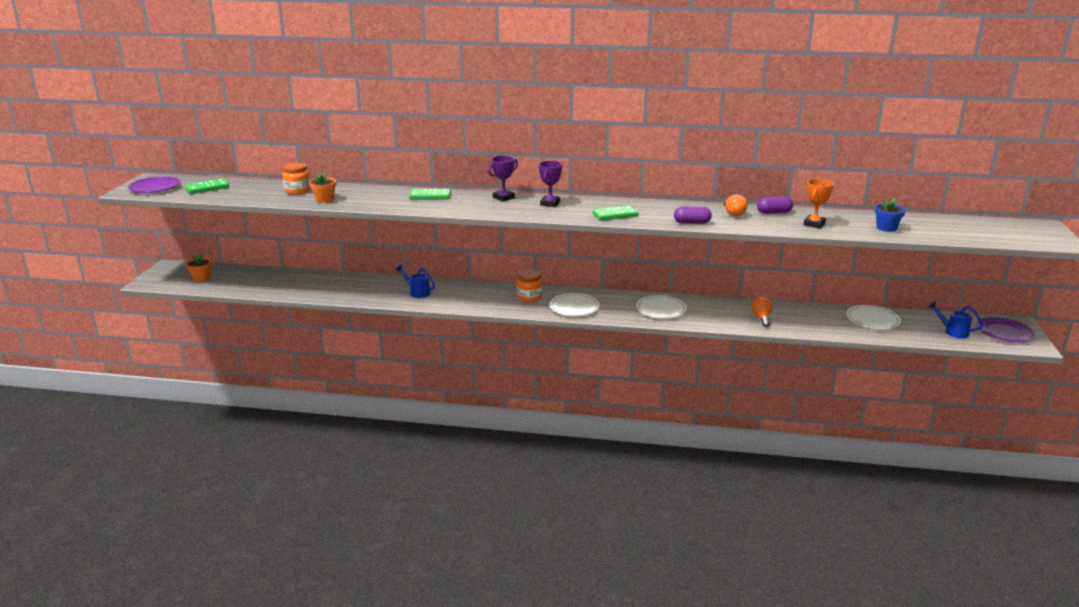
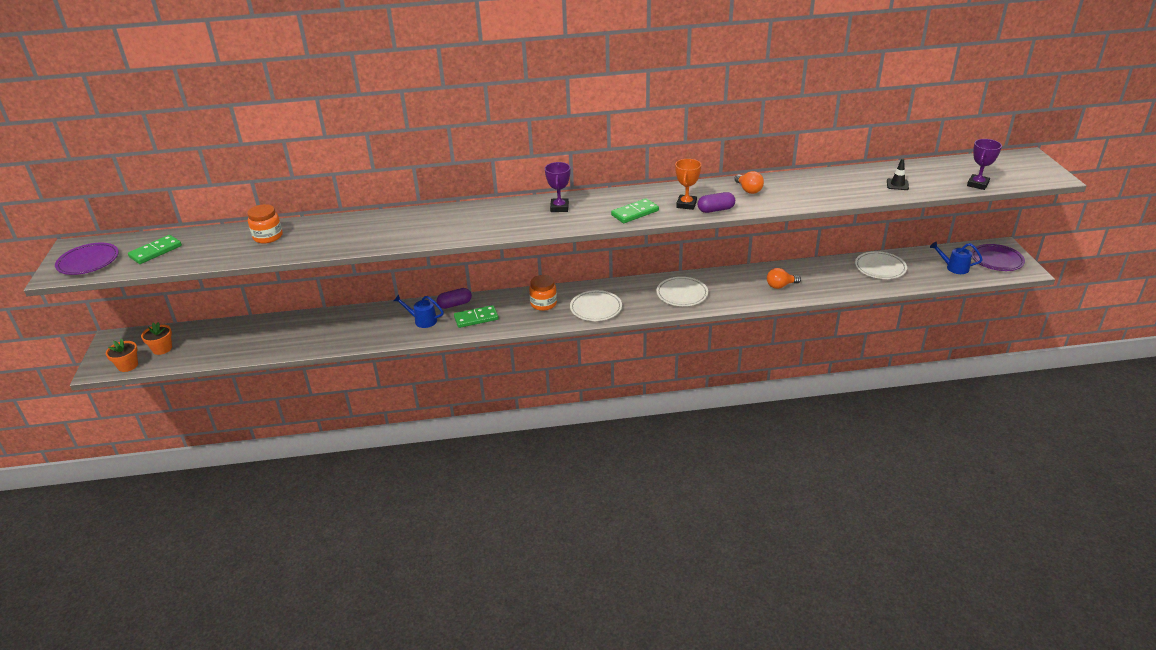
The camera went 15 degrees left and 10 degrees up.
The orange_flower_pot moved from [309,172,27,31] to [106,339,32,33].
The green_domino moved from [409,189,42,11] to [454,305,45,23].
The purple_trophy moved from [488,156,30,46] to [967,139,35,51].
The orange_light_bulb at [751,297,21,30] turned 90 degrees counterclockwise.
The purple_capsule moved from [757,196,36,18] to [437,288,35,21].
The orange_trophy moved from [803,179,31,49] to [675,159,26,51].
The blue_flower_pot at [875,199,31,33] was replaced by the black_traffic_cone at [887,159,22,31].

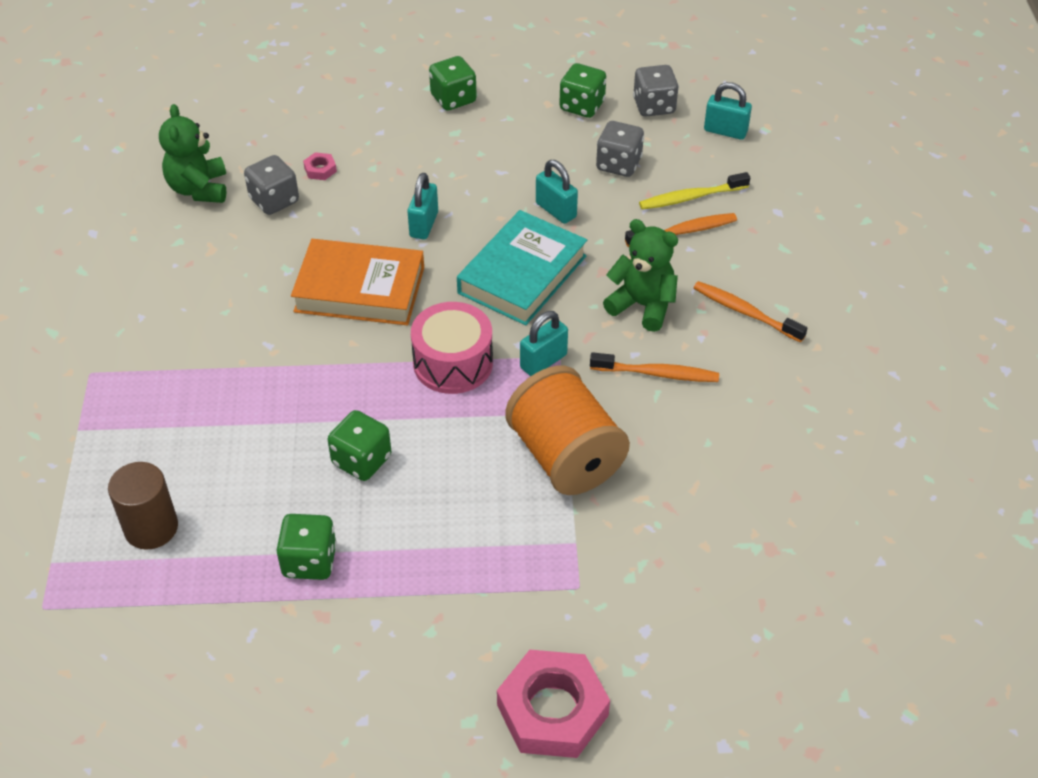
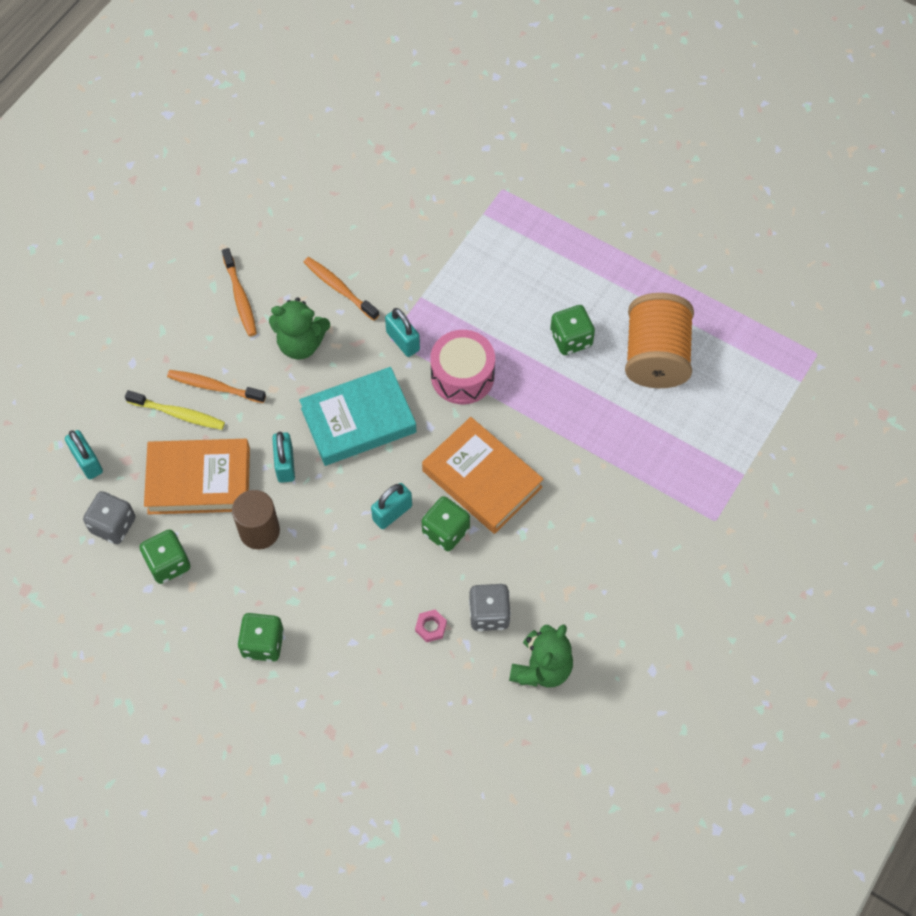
The camera went 145 degrees left and 15 degrees up.
The brown_cylinder moved from [108,462,70,88] to [232,490,48,59].
The green_dice moved from [276,514,61,66] to [422,496,48,55].
The pink_nut at [497,650,113,108] disappeared.
The orange_spool moved from [505,366,125,129] to [625,293,69,95].
The turquoise_padlock at [520,311,48,65] turned 60 degrees clockwise.
The grey_dice at [596,121,48,56] was replaced by the orange_book at [144,439,106,76].
The green_teddy_bear at [603,219,75,113] turned 60 degrees counterclockwise.

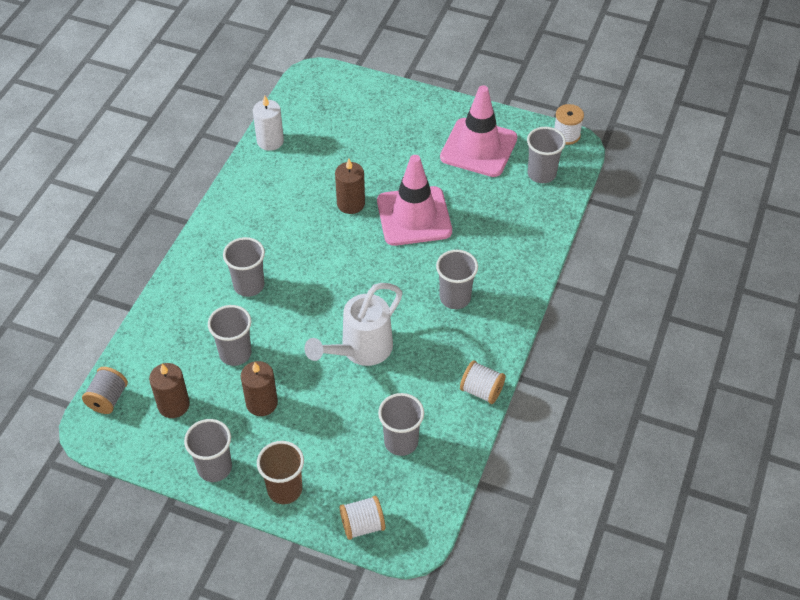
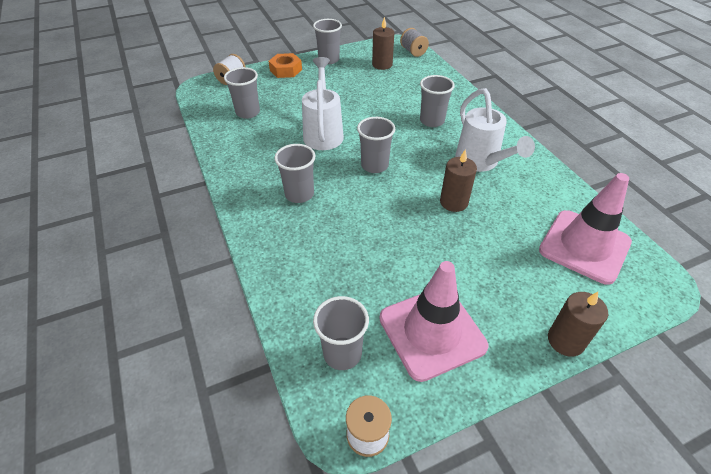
The camera went 135 degrees right and 5 degrees down.
The grey_cup moved from [208,305,44,61] to [357,117,38,56].
The brown_candle moved from [241,361,37,55] to [548,292,60,65].
The white_candle at [253,96,31,55] disappeared.
The brown_cup at [257,441,47,63] was replaced by the orange_nut at [268,53,34,25].
The pink_traffic_cone moved from [377,155,75,91] to [539,173,93,112].
The white_spool at [460,361,46,43] disappeared.
The white_watering_can at [455,88,80,84] appeared.

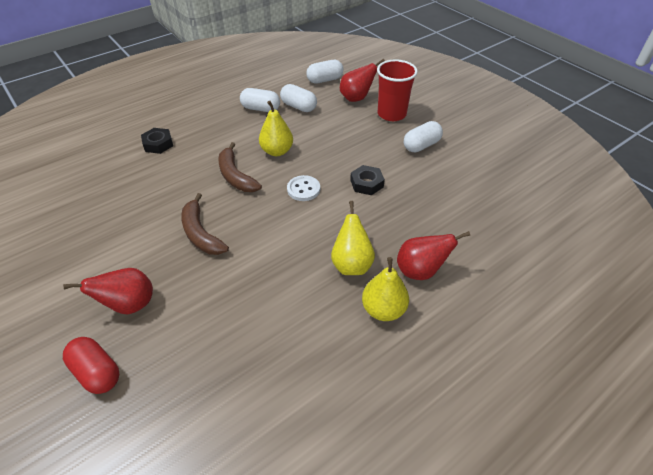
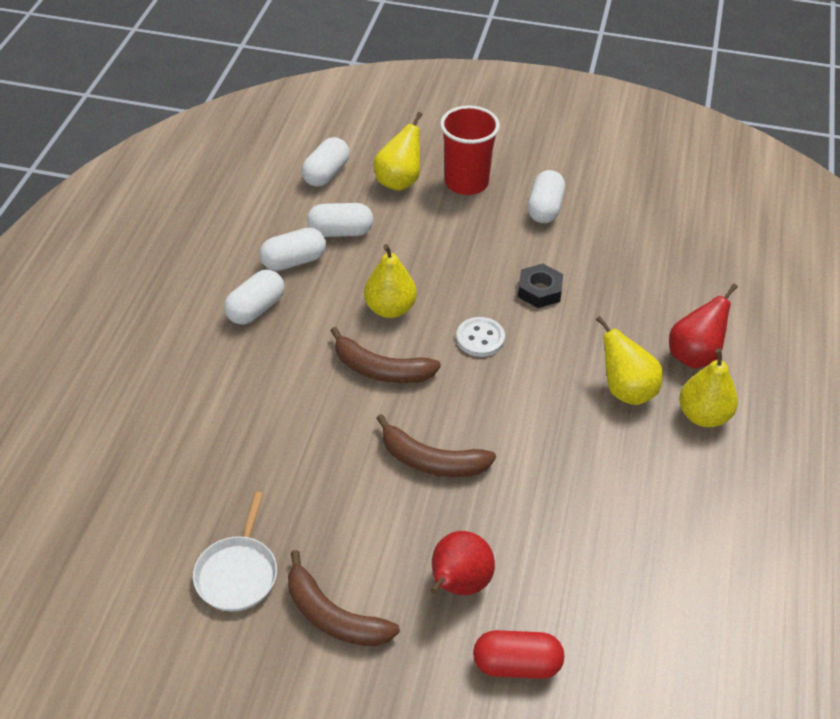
The camera went 40 degrees left and 0 degrees up.
The black_nut at [141,128,32,26] disappeared.
The red_pear at [340,59,45,43] became the yellow_pear at [374,112,48,79].
The white_pan at [193,492,84,120] appeared.
The white_capsule at [224,270,60,55] appeared.
The brown_banana at [288,550,112,97] appeared.

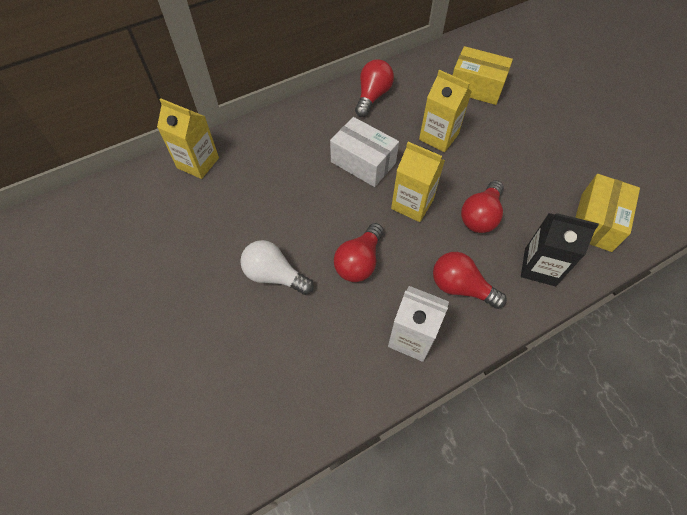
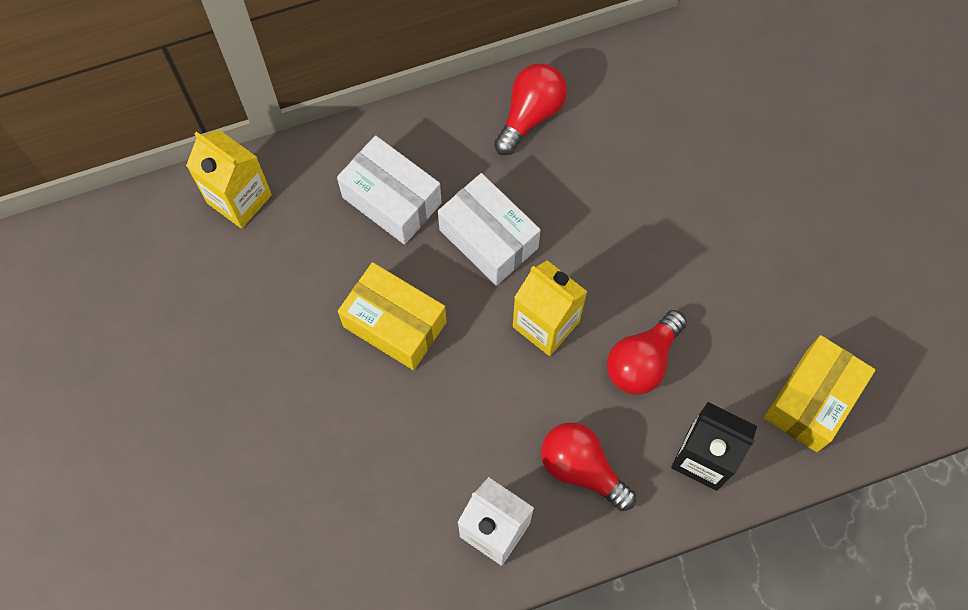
The camera went 10 degrees right and 10 degrees up.
The white_light_bulb at [240,240,74,55] disappeared.
The red_light_bulb at [334,223,50,59] disappeared.
The yellow_carton at [419,70,53,82] disappeared.
The yellow_box moved from [453,46,60,59] to [338,262,109,108].
The white_box at [337,135,105,110] appeared.

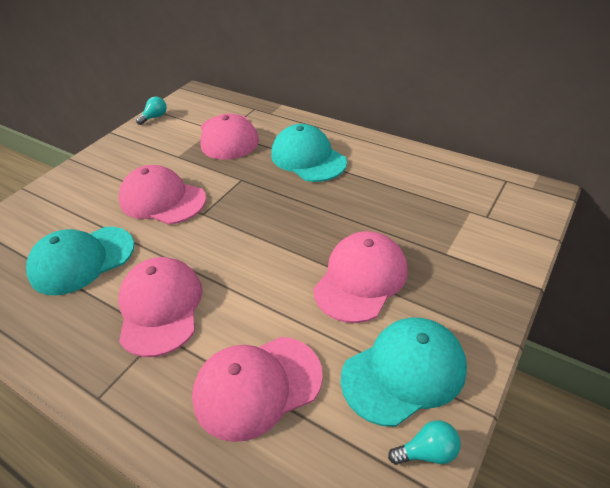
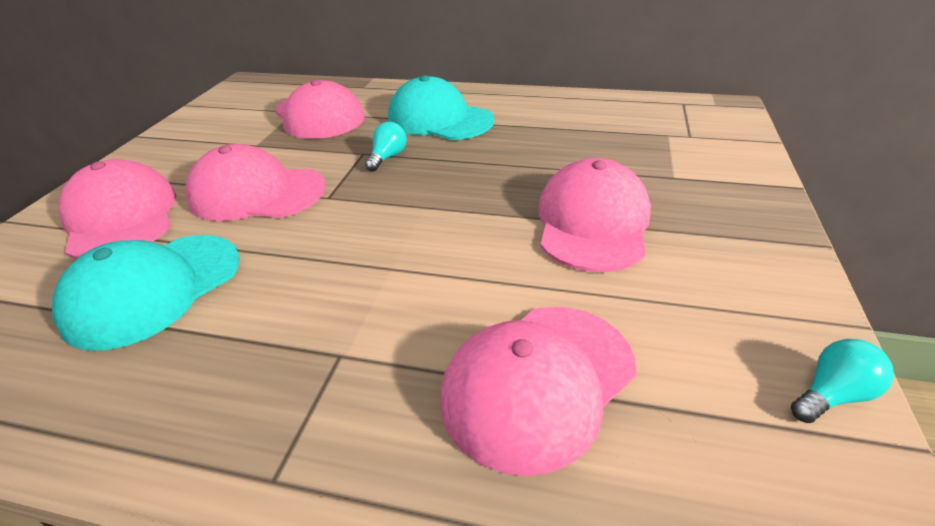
The camera went 20 degrees left and 5 degrees down.
The pink_cap moved from [118,257,84,100] to [58,159,118,100].
The turquoise_light_bulb moved from [136,97,31,28] to [365,122,42,49].
The turquoise_cap at [341,317,126,110] disappeared.

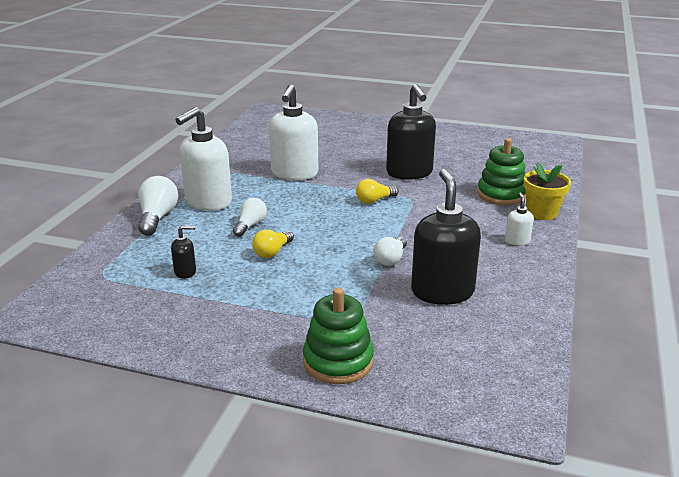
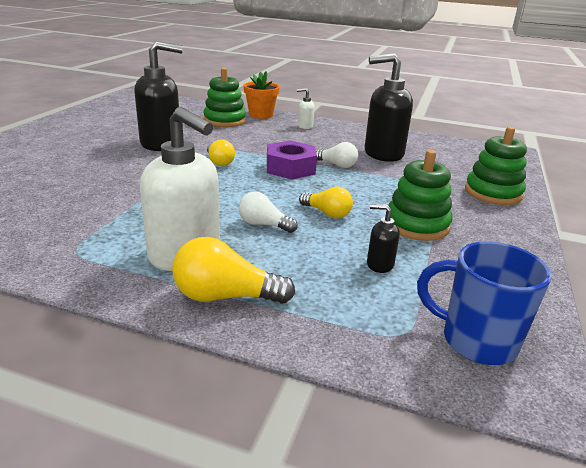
The camera went 90 degrees left and 0 degrees up.
The white_light_bulb at [138,176,40,60] became the yellow_light_bulb at [172,237,123,67].
The black_soap_dispenser at [171,225,25,54] turned 60 degrees counterclockwise.
The white_soap_dispenser at [269,84,49,96] disappeared.
The yellow_flower_pot at [523,163,48,57] became the orange_flower_pot at [244,71,36,48].
The purple_nut at [267,141,50,38] appeared.
The green_stacking_toy at [388,150,64,91] appeared.
The blue_mug at [417,242,135,123] appeared.

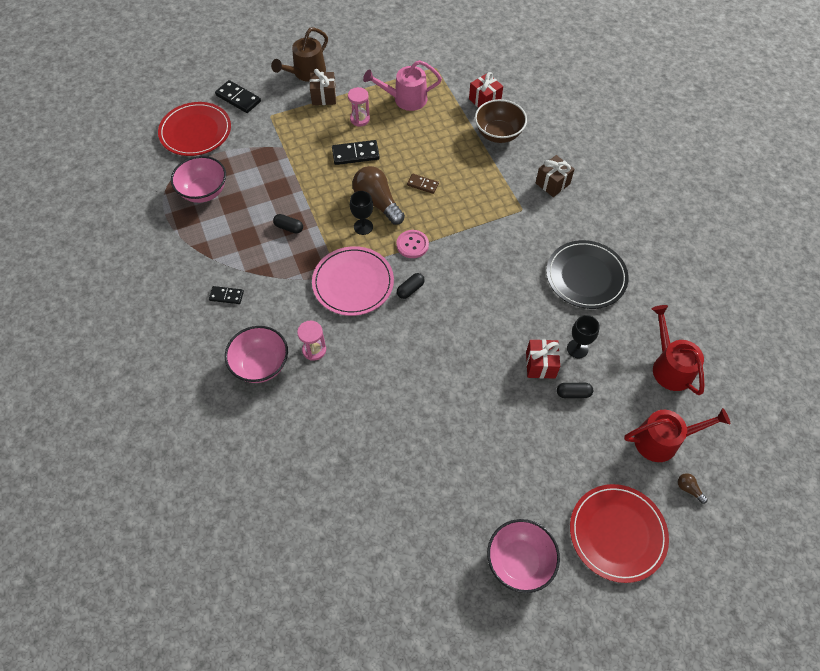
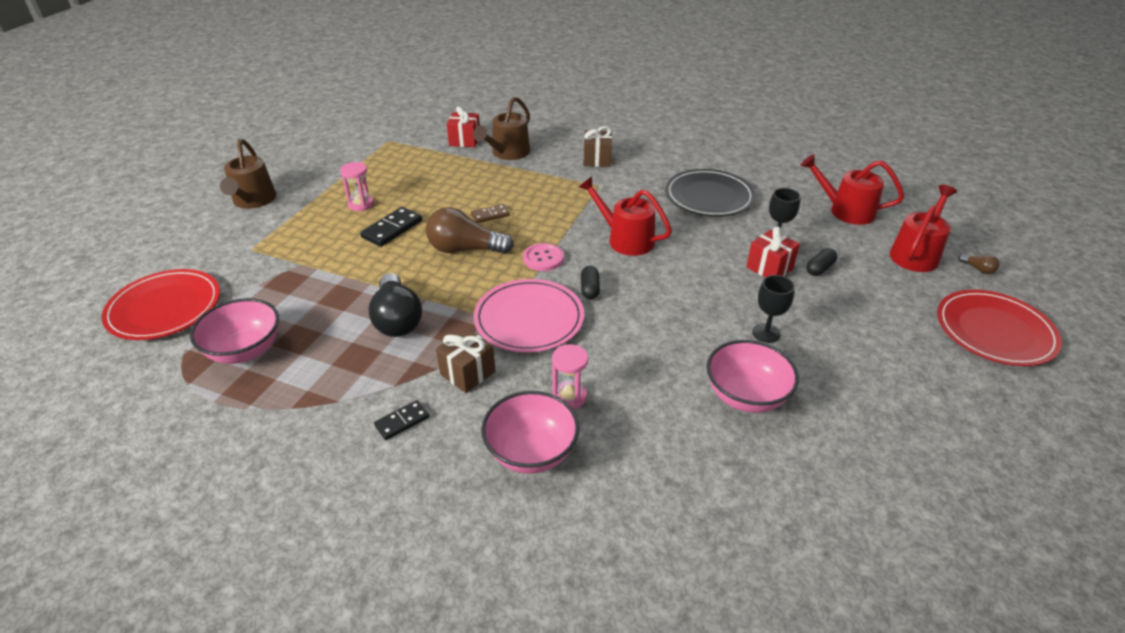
The camera went 45 degrees left and 20 degrees down.
The black_domino at [215,80,46,33] disappeared.
The black_capsule at [273,214,30,20] was replaced by the black_light_bulb at [368,273,54,64].
The brown_gift moved from [310,69,26,36] to [436,328,59,65].
The black_goblet moved from [350,191,23,44] to [752,275,43,68].
The pink_watering_can at [363,60,79,51] disappeared.
The brown_bowl at [475,99,52,44] was replaced by the brown_watering_can at [473,97,57,63].
The pink_bowl moved from [487,519,73,74] to [707,340,92,73].
The brown_light_bulb at [678,473,30,31] turned 135 degrees counterclockwise.
The red_watering_can at [579,177,93,79] appeared.

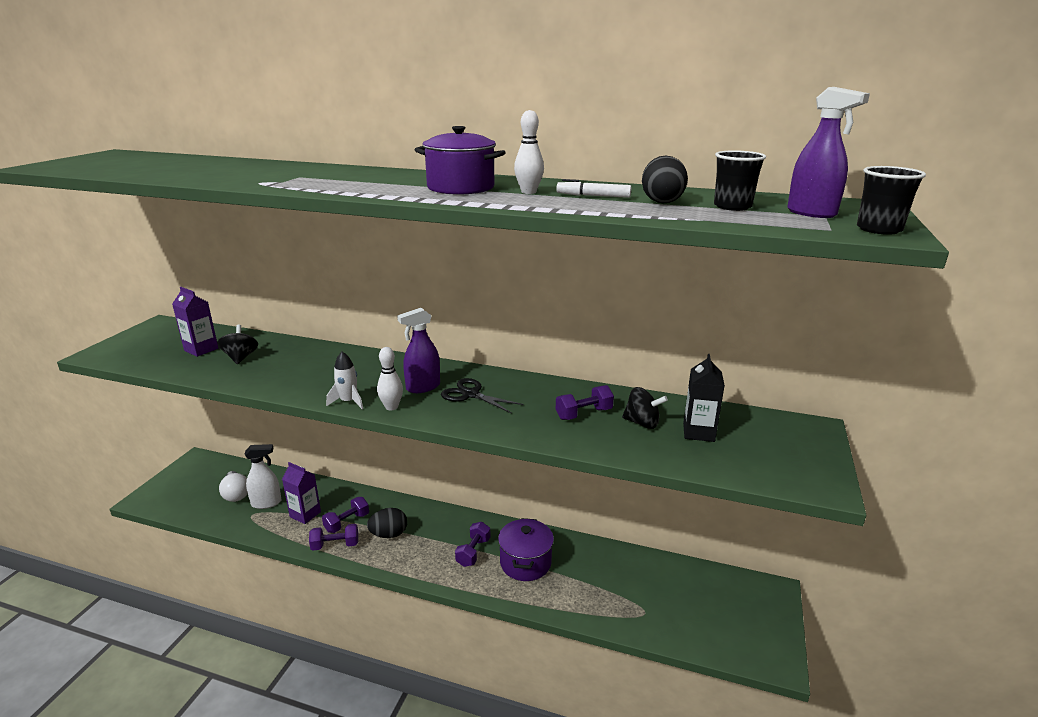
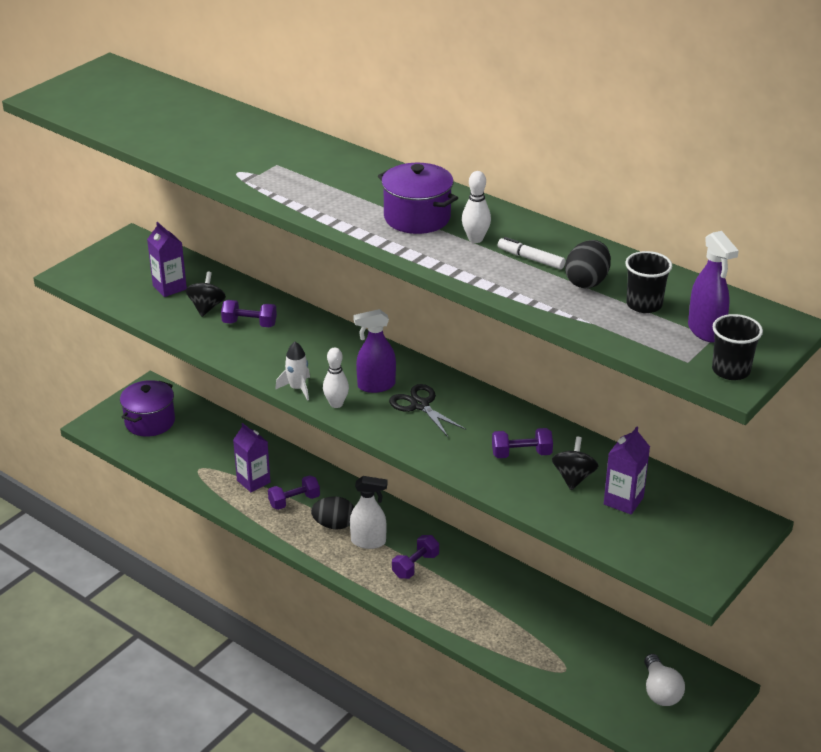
The camera went 20 degrees right and 10 degrees up.
The white_light_bulb moved from [219,471,29,31] to [644,654,41,52].
The white_spray_bottle moved from [244,444,38,65] to [350,476,38,73].
The purple_dumbbell moved from [309,524,49,27] to [221,300,56,27].
The purple_pot moved from [498,518,56,63] to [120,380,55,57].
The black_spinning_top at [622,387,46,42] turned 120 degrees counterclockwise.
The black_carton at [683,354,42,88] became the purple_carton at [604,427,46,88].

